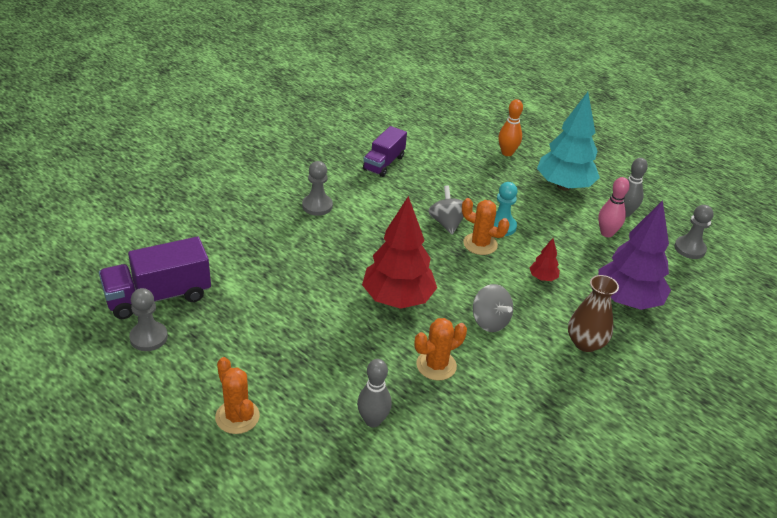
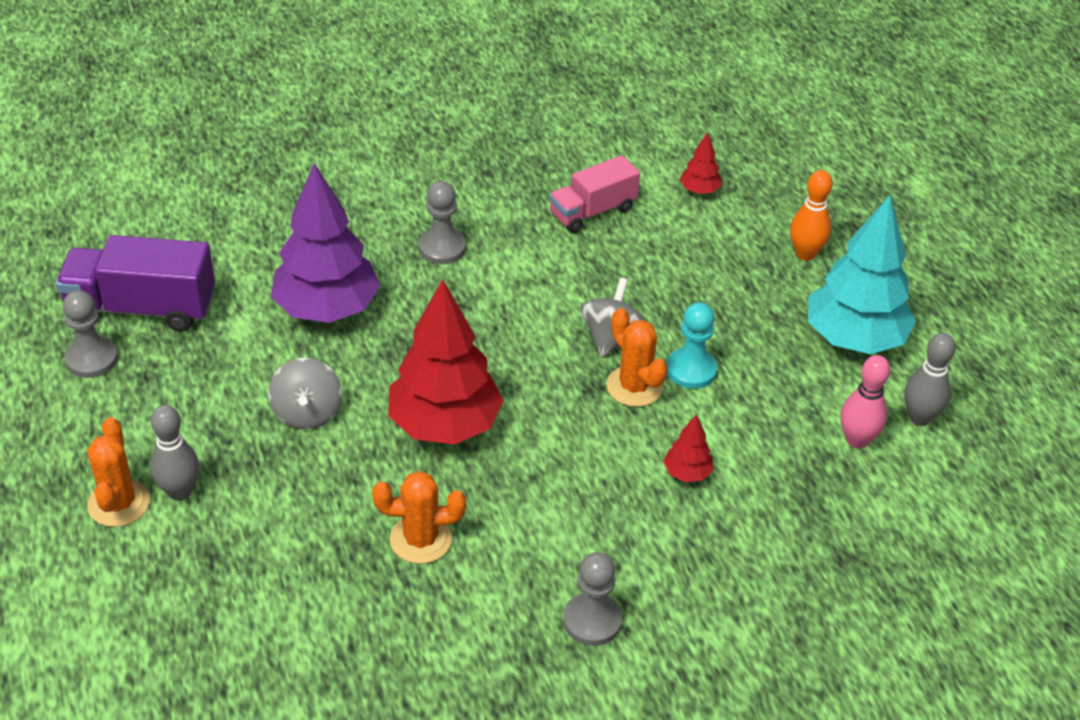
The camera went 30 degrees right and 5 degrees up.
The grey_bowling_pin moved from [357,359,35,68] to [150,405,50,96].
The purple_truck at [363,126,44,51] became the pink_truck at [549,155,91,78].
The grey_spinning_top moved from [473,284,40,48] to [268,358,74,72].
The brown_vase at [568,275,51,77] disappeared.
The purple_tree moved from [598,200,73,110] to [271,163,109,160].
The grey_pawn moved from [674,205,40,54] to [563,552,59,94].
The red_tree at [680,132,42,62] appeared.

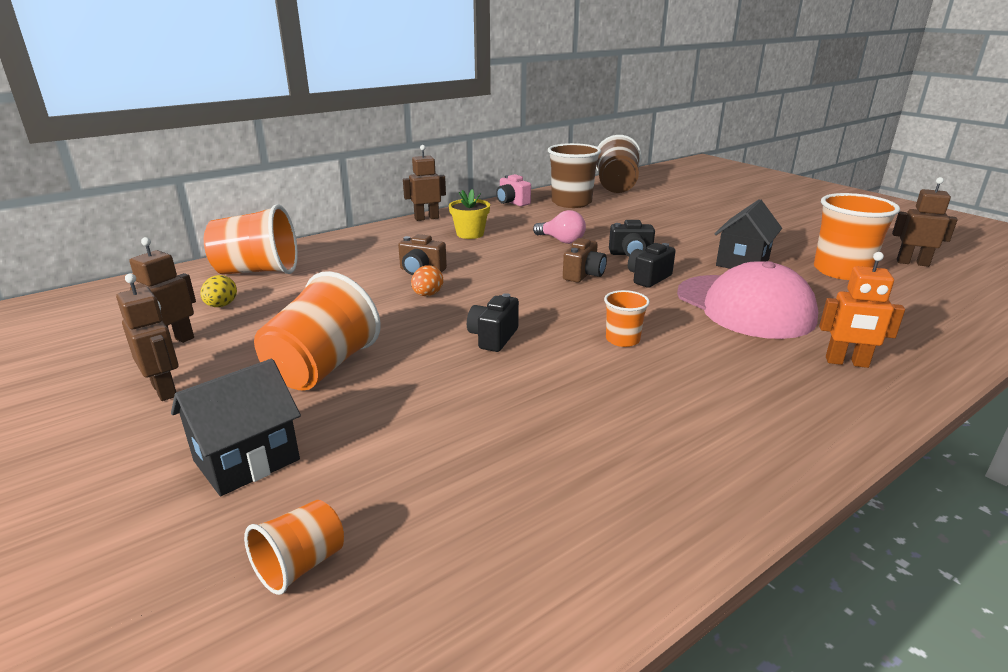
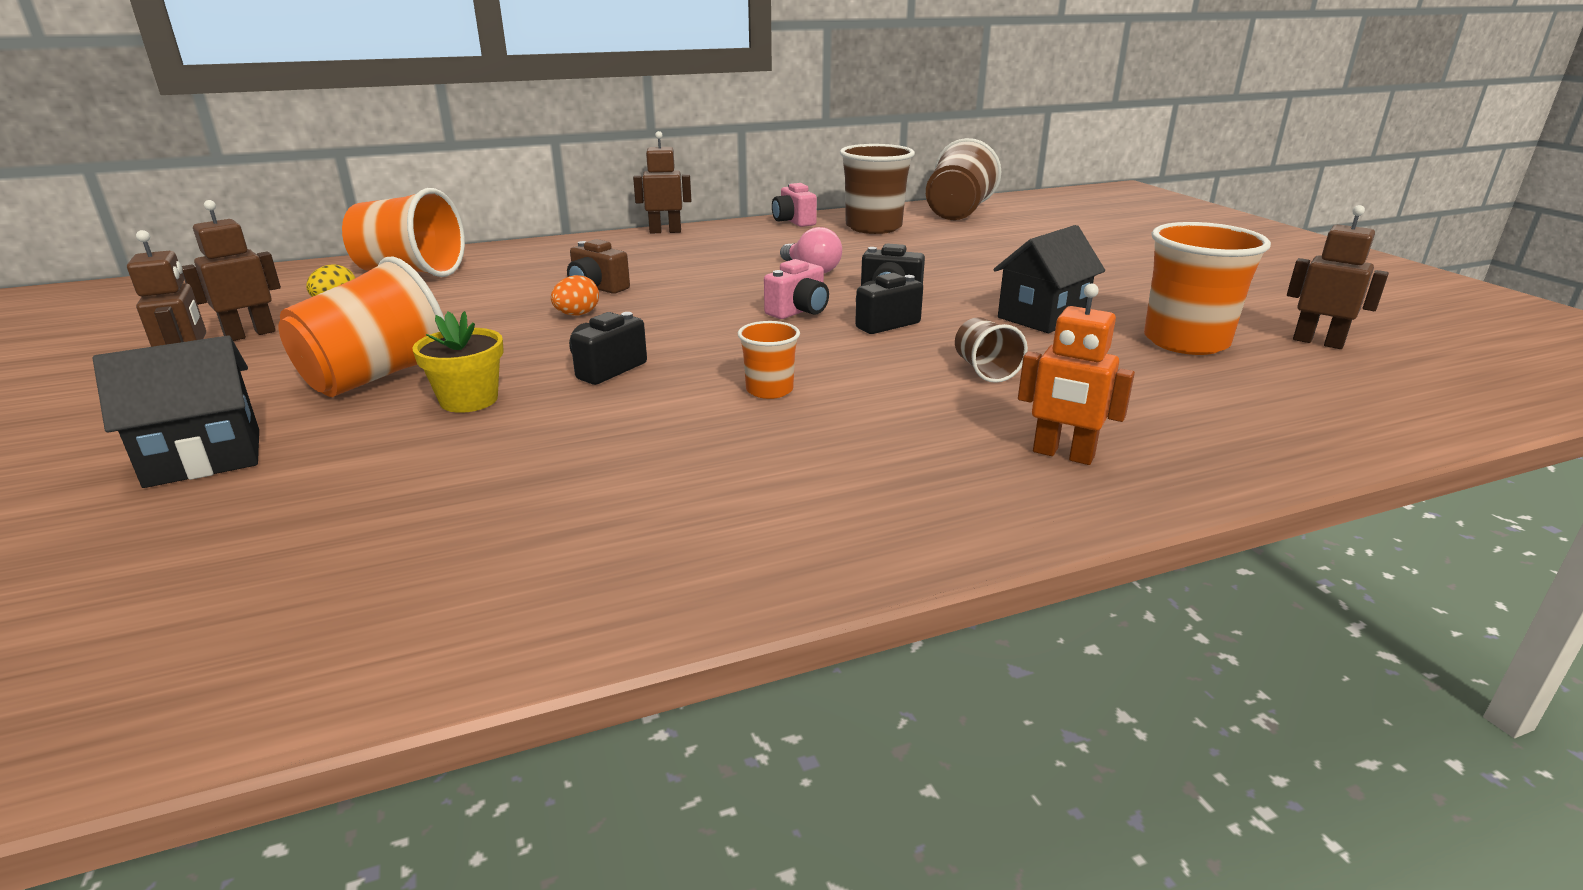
The camera went 15 degrees right and 0 degrees up.
The orange_cup at [244,500,100,95] disappeared.
The yellow_flower_pot moved from [449,189,41,50] to [412,311,92,102].
The brown_camera at [563,238,44,45] became the pink_camera at [764,259,65,60].
The pink_cap at [677,261,141,78] was replaced by the brown_cup at [955,317,73,66].

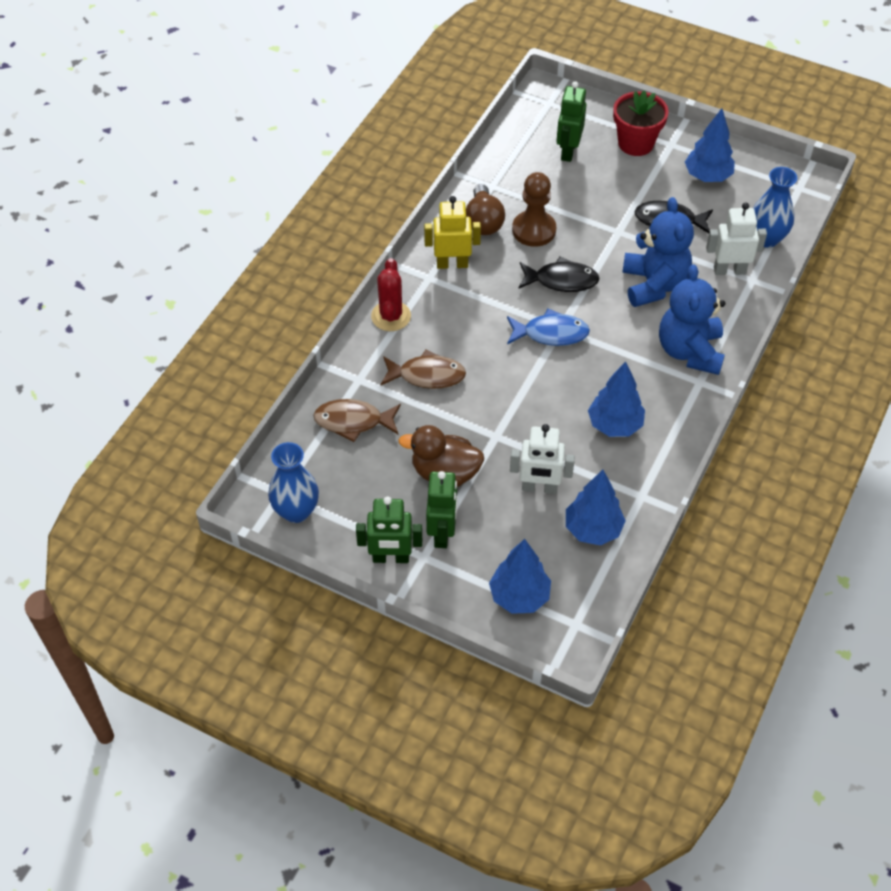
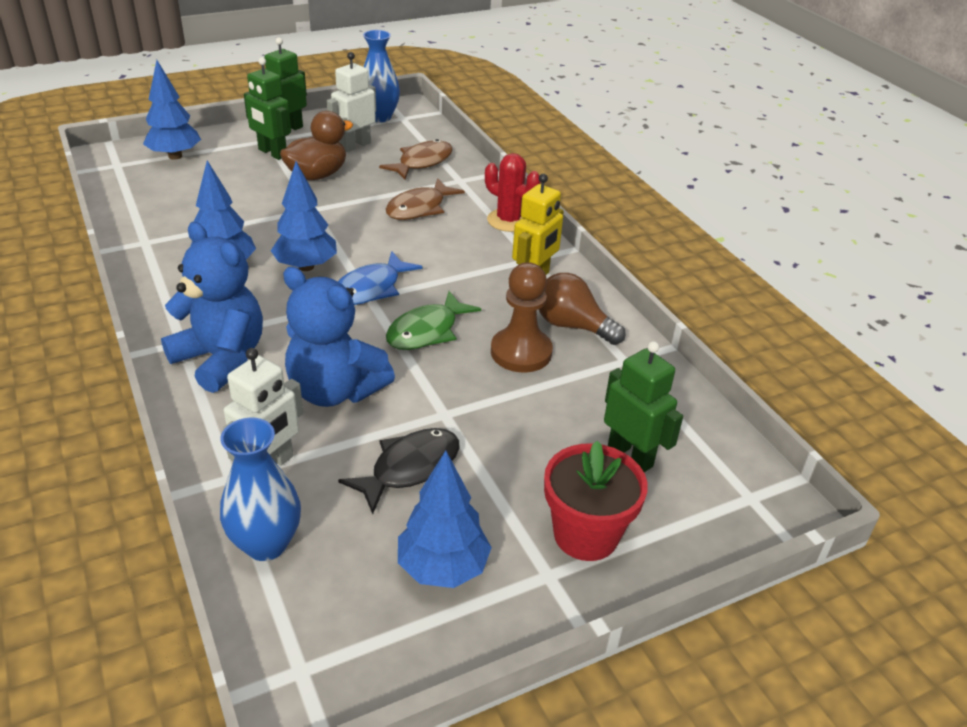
The camera went 125 degrees right and 15 degrees down.
The white_robot moved from [510,424,65,70] to [327,52,49,100].
The black_fish at [518,256,82,36] became the green_fish at [386,291,95,59].
The blue_tree moved from [566,470,60,75] to [271,161,66,110].

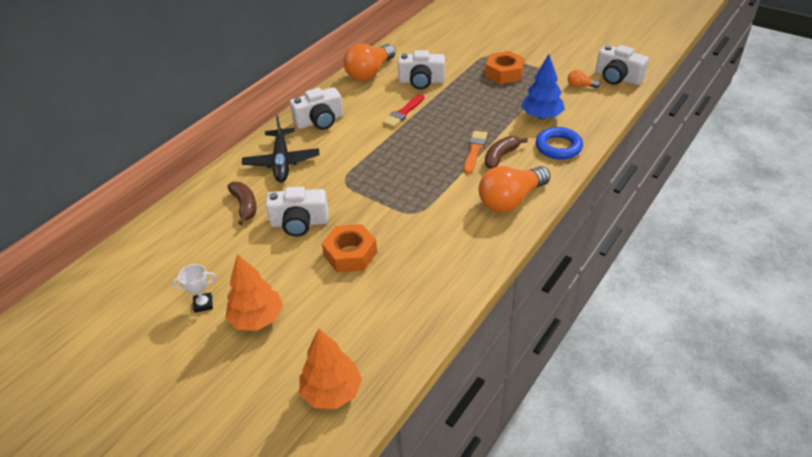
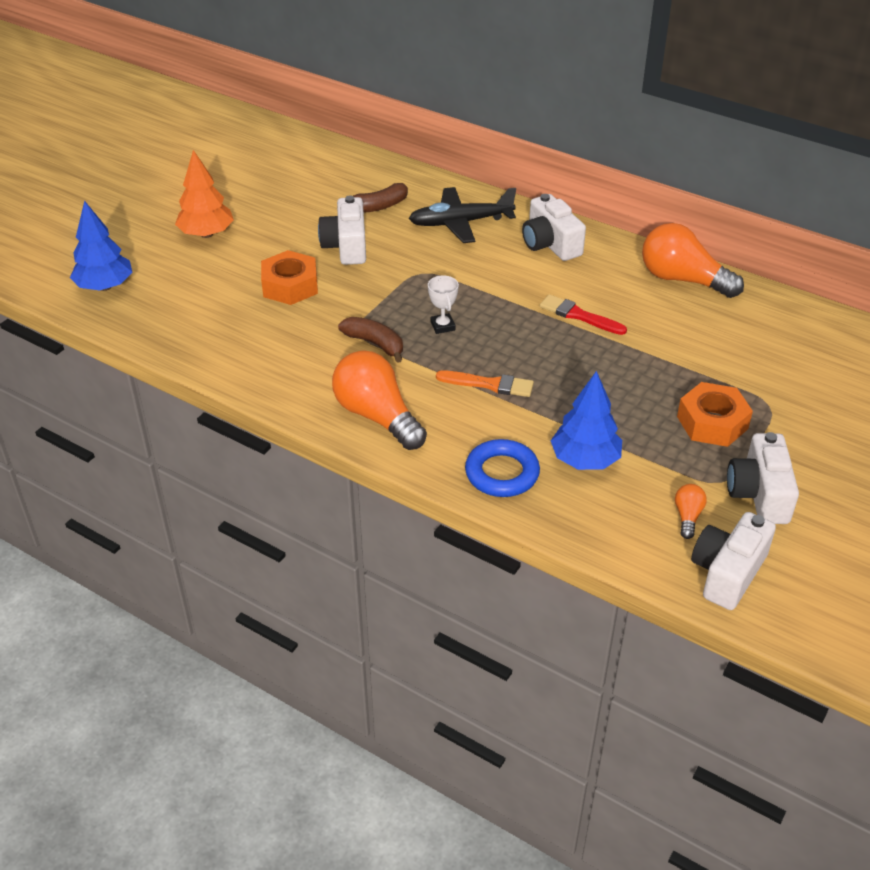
The camera went 85 degrees right and 0 degrees up.
The white_trophy moved from [172,264,45,49] to [428,275,31,59].
The orange_tree at [299,329,63,80] became the blue_tree at [70,200,63,91].
The white_camera moved from [398,50,47,39] to [727,432,72,92].
The brown_banana moved from [485,136,43,33] to [338,317,65,46].

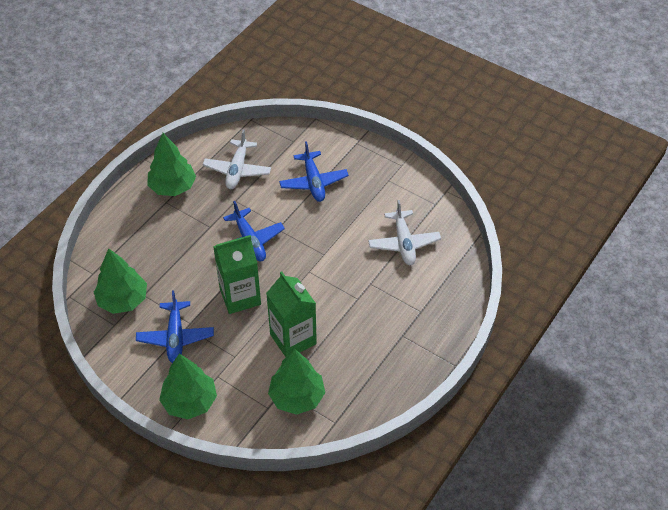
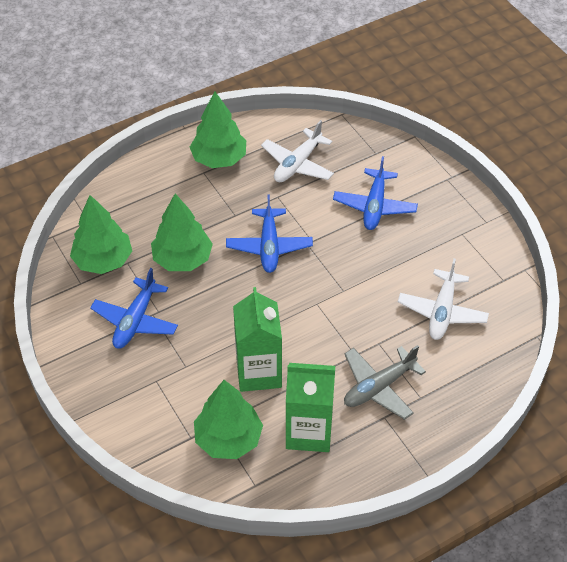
The camera went 25 degrees right and 0 degrees up.
The green_tree moved from [159,354,58,65] to [151,193,62,78].
The green_carton moved from [213,235,48,79] to [286,363,49,89].
The grey_plane at [344,345,82,75] appeared.

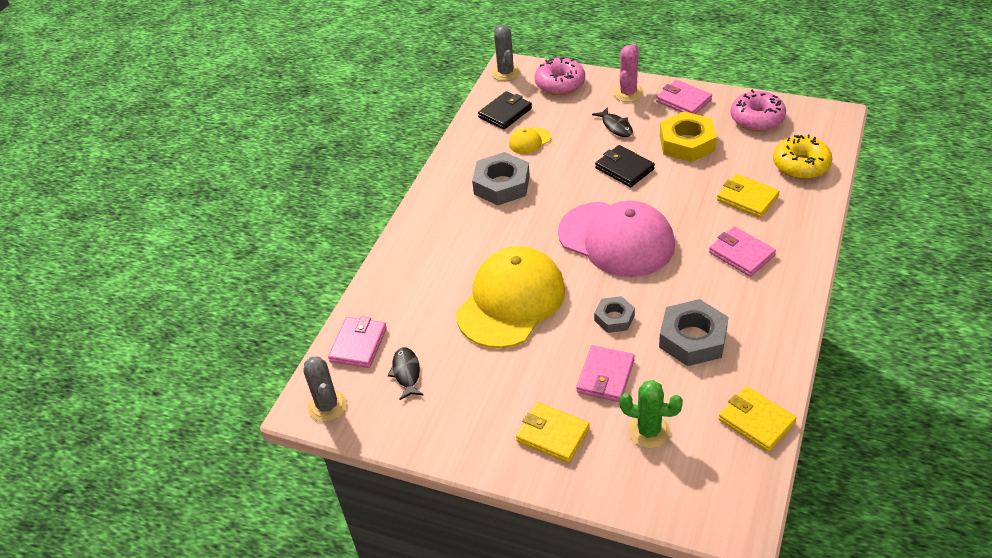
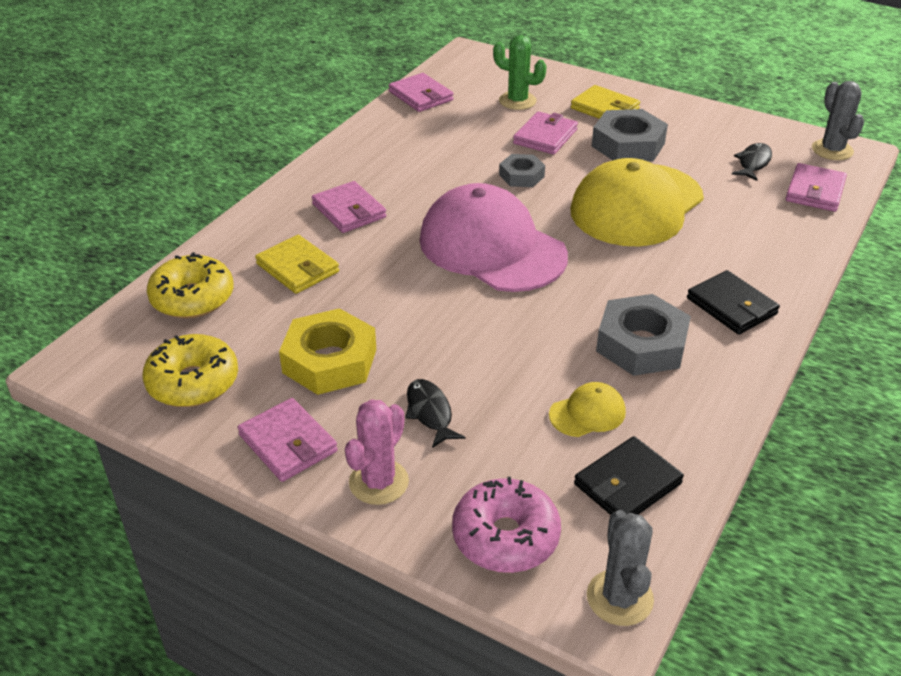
The camera went 175 degrees left and 5 degrees down.
The black_fish at [388,347,35,53] turned 150 degrees counterclockwise.
The black_wallet moved from [595,145,60,42] to [687,270,93,65].
The grey_nut moved from [659,299,69,67] to [592,109,76,52].
The yellow_wallet at [719,386,78,66] became the pink_wallet at [389,73,65,39].
The pink_donut at [730,90,56,41] became the yellow_donut at [142,334,96,73].

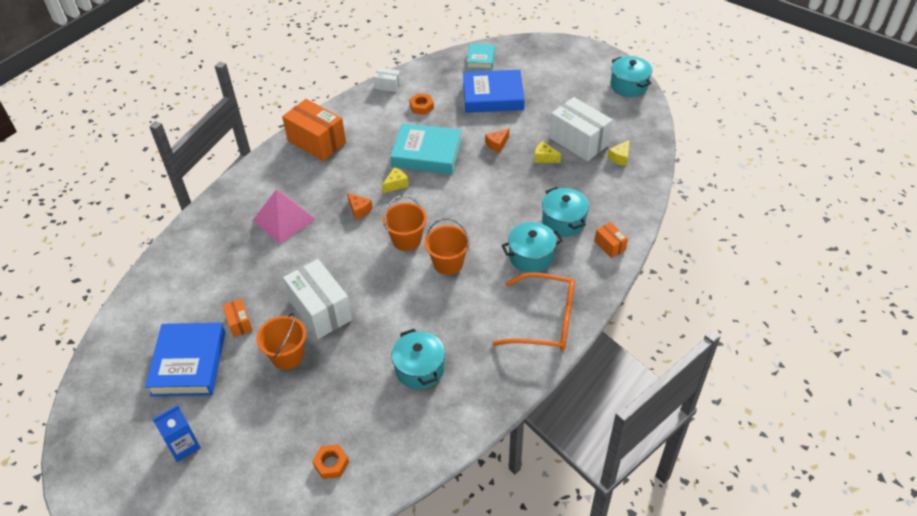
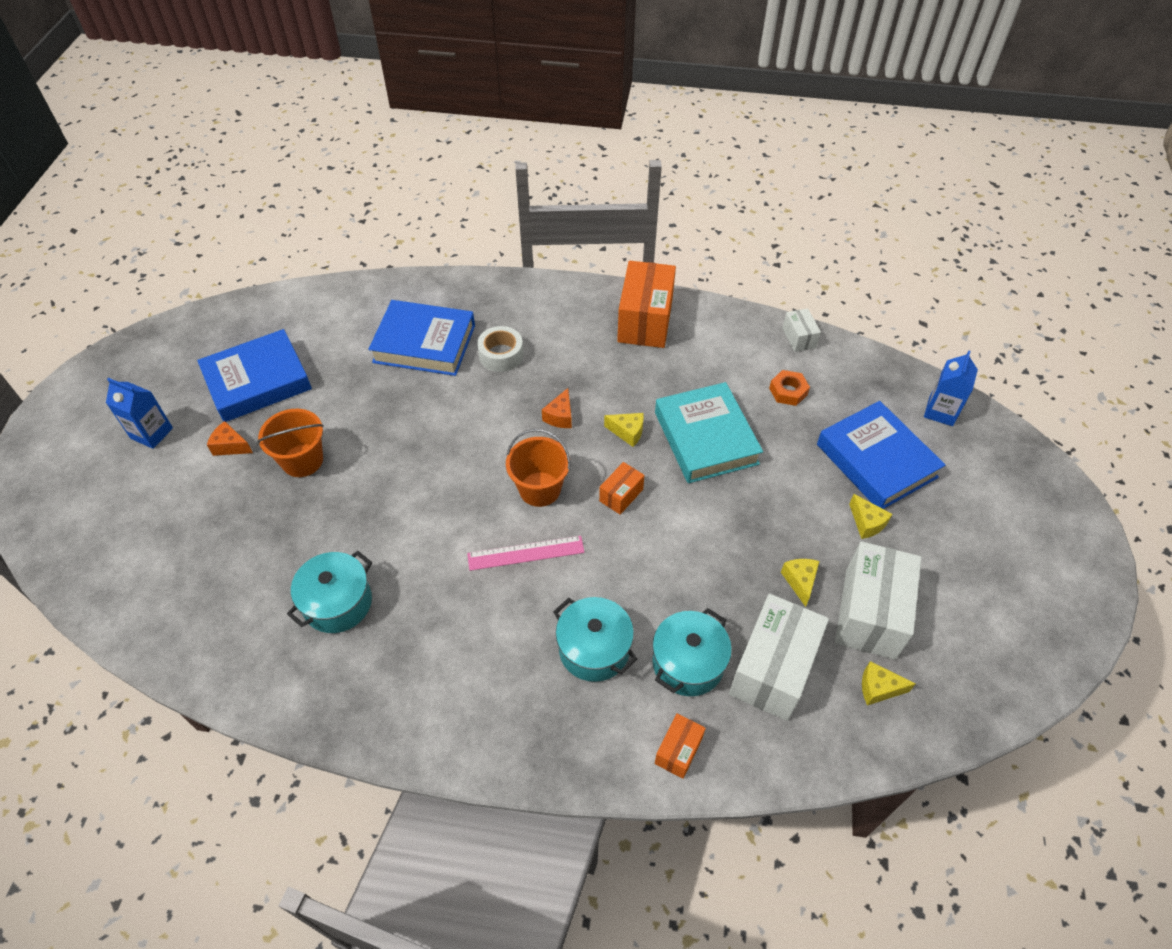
The camera went 60 degrees right and 5 degrees up.
The orange_box moved from [223,299,30,38] to [599,462,46,53].
The pink_pyramid at [253,189,63,55] was replaced by the white_tape at [477,326,47,46].
The white_box moved from [283,259,70,80] to [729,594,100,127].
The orange_nut at [312,444,37,35] disappeared.
The orange_bucket at [425,218,45,57] was replaced by the pink_ruler at [467,536,117,35].
The turquoise_book at [467,44,28,25] was replaced by the blue_carton at [924,351,54,75].
The orange_cheese moved from [485,128,24,25] to [207,421,46,35].
The orange_glasses at [493,272,82,79] disappeared.
The turquoise_pot at [610,56,42,41] disappeared.
The blue_book at [368,300,107,76] appeared.
The yellow_cheese at [849,494,43,45] appeared.

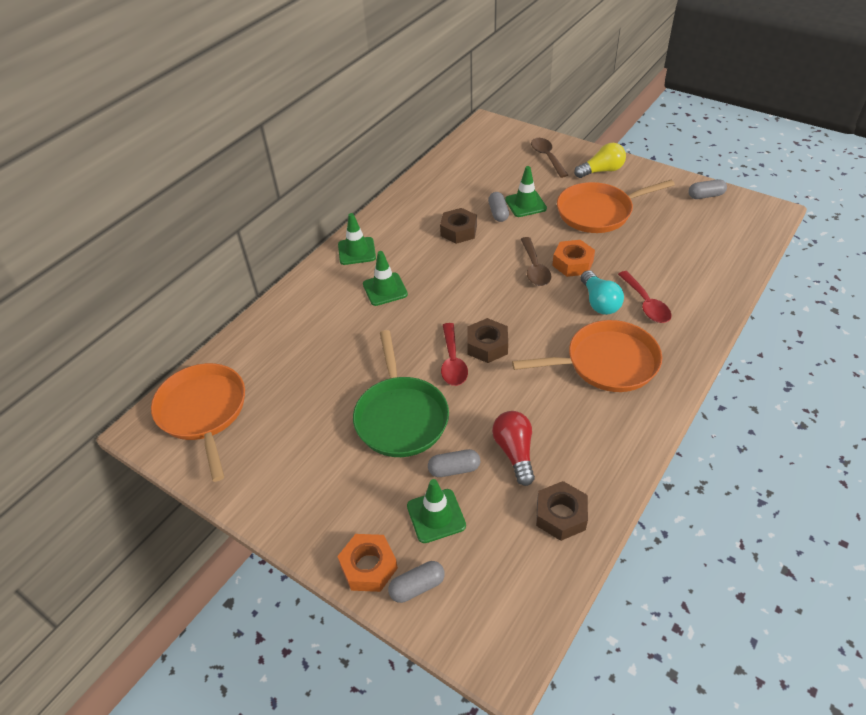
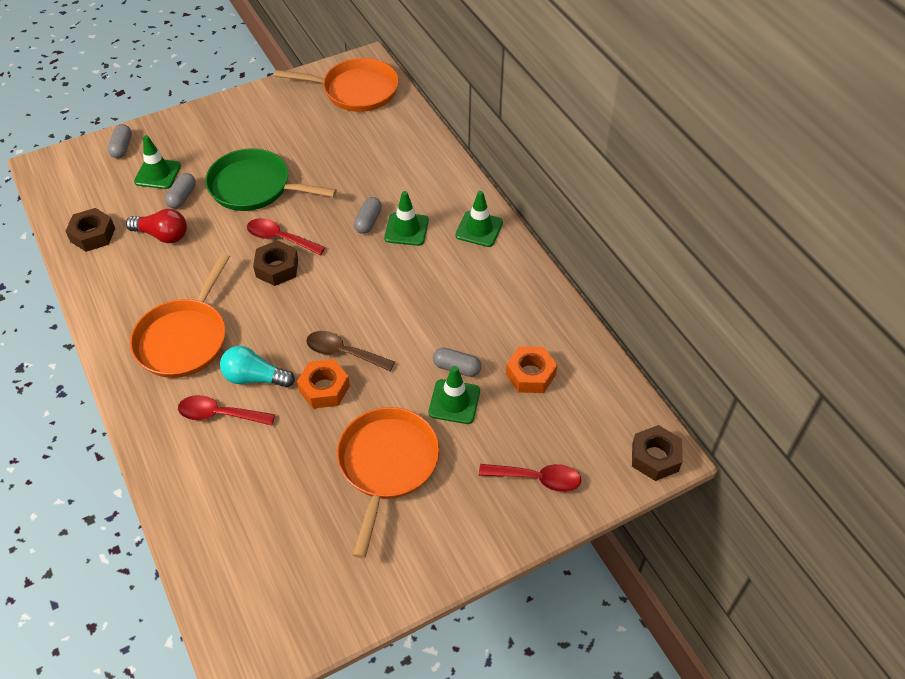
The camera went 115 degrees right and 5 degrees up.
The orange_nut moved from [337,534,61,58] to [506,346,51,47].
The brown_nut moved from [440,208,37,36] to [632,425,50,56].
The brown_spoon at [531,138,37,40] became the red_spoon at [479,464,102,28].
The yellow_light_bulb at [574,143,52,35] disappeared.
The grey_capsule moved from [689,179,38,20] to [354,197,28,37].

